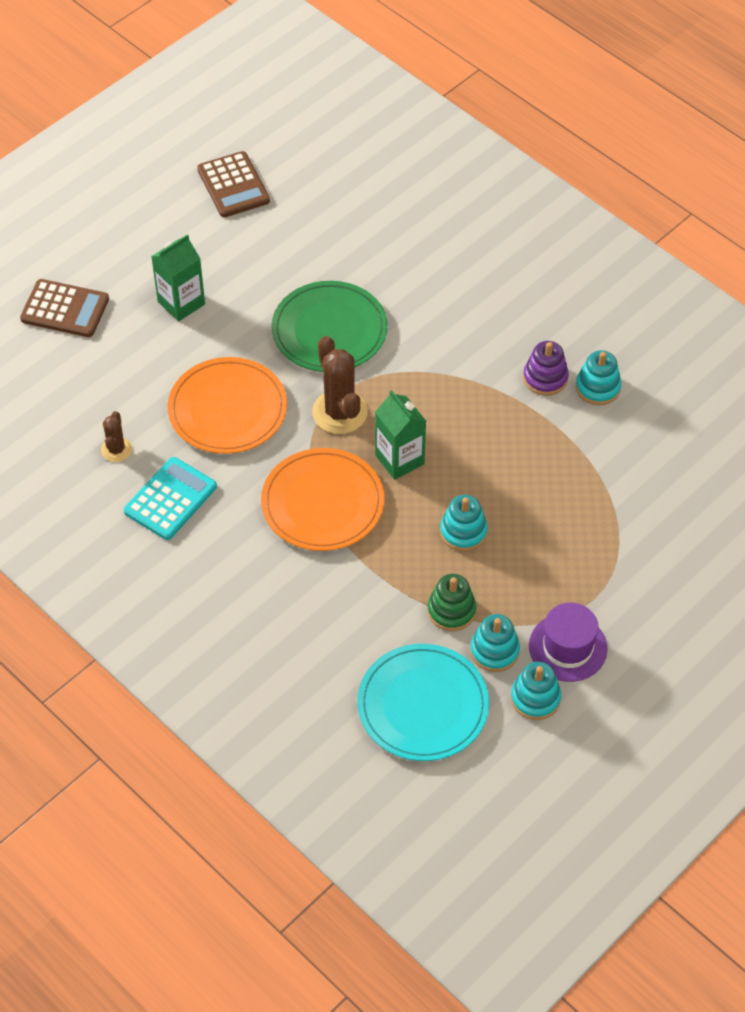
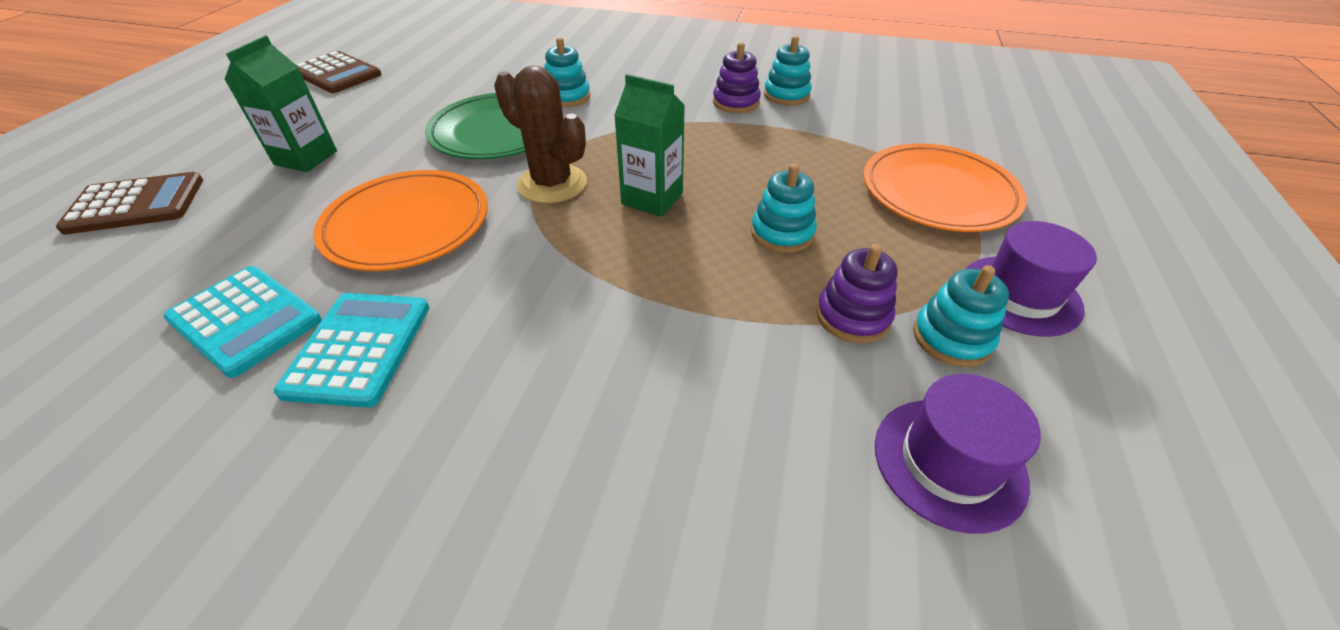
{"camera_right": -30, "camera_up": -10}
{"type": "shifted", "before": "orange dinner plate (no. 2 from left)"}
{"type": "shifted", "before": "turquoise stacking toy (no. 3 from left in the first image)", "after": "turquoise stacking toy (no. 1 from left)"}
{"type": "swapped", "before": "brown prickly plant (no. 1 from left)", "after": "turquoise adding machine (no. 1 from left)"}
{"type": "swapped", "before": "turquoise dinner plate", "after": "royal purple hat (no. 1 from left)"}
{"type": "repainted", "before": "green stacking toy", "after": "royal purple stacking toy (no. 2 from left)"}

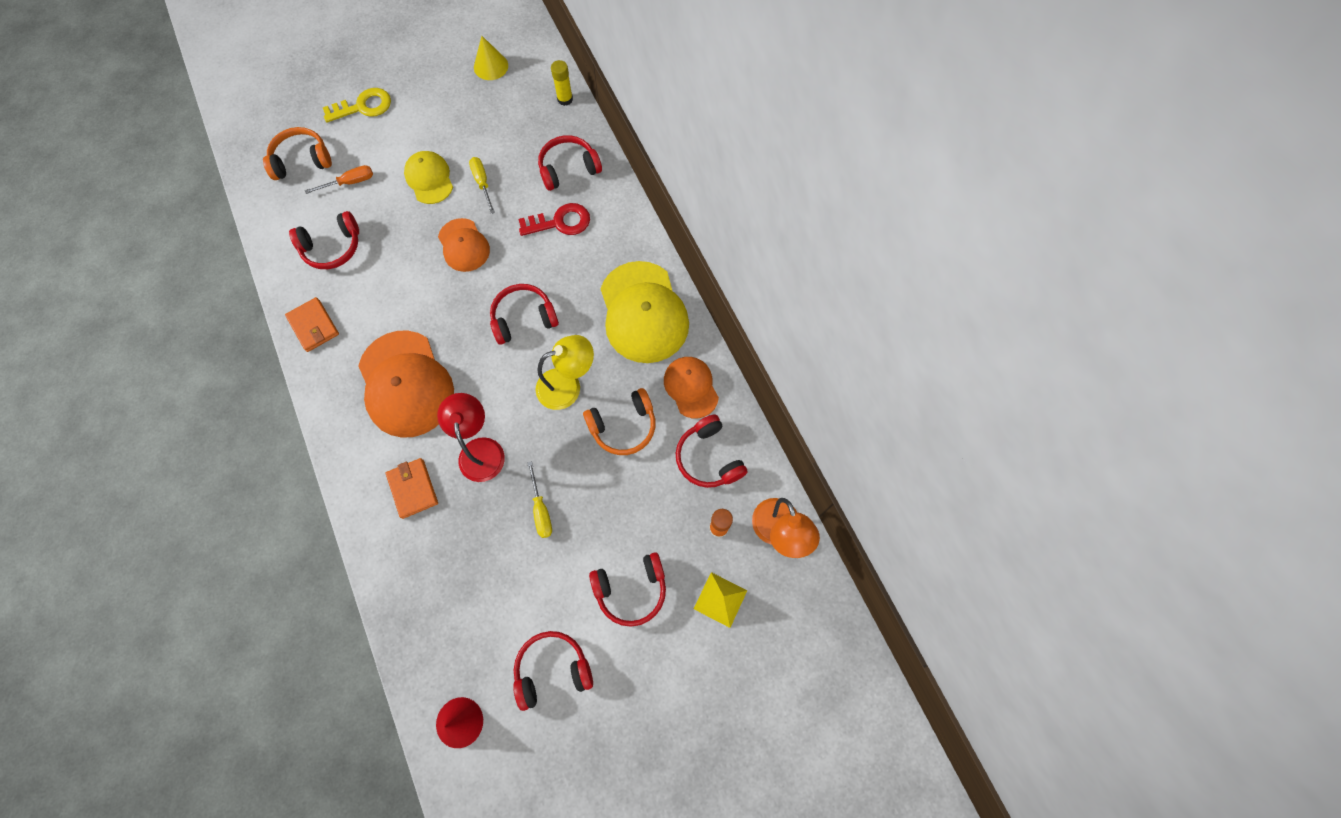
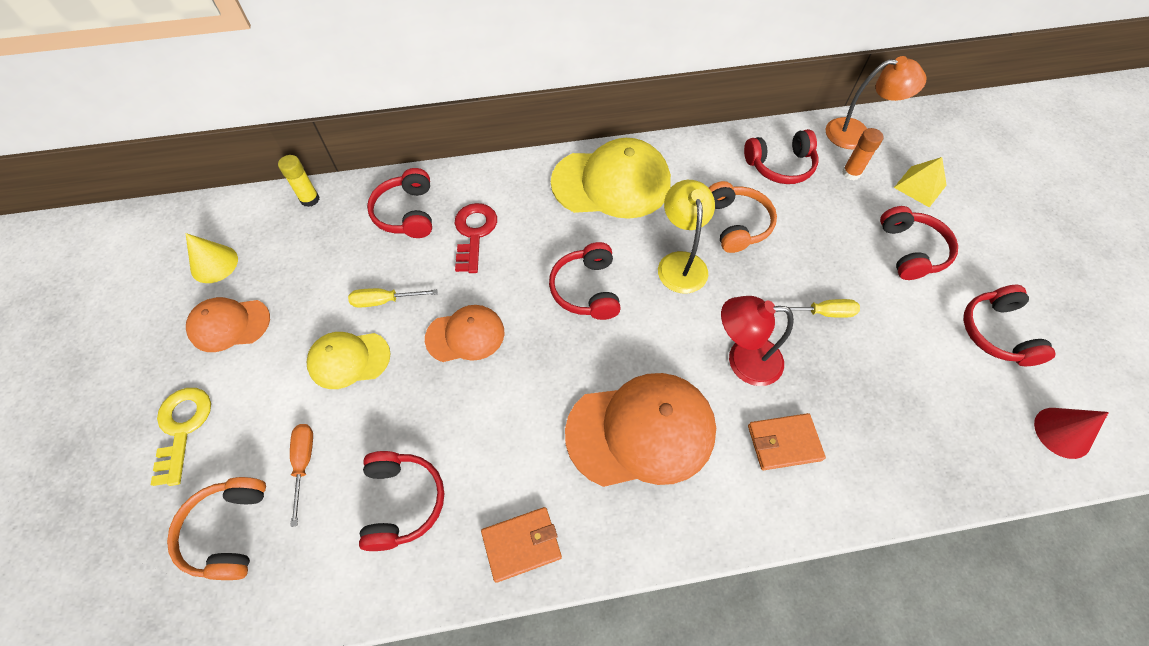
{"camera_right": -75, "camera_up": -10}
{"type": "shifted", "before": "orange cap (no. 3 from left in the first image)", "after": "orange cap (no. 1 from left)"}

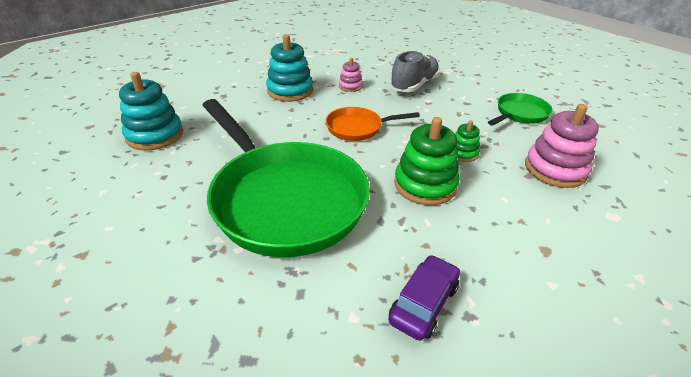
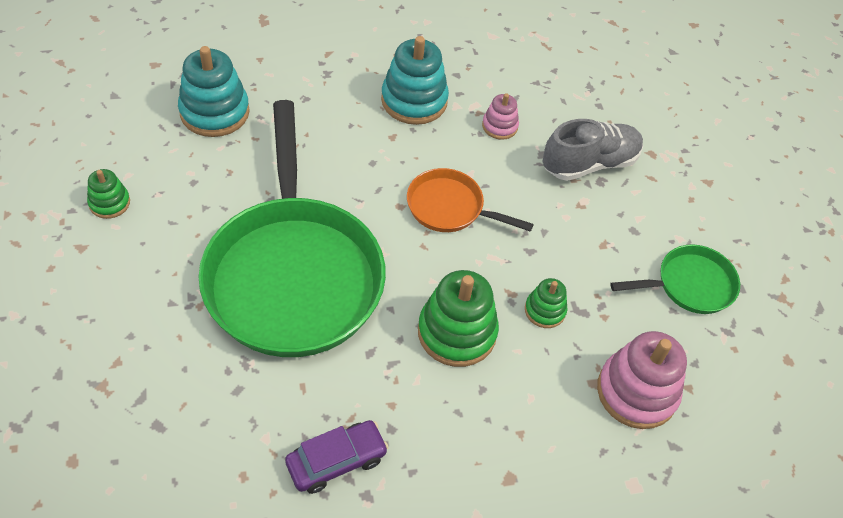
{"camera_right": 25, "camera_up": 15}
{"type": "new", "after": "green stacking toy (no. 1 from left)"}

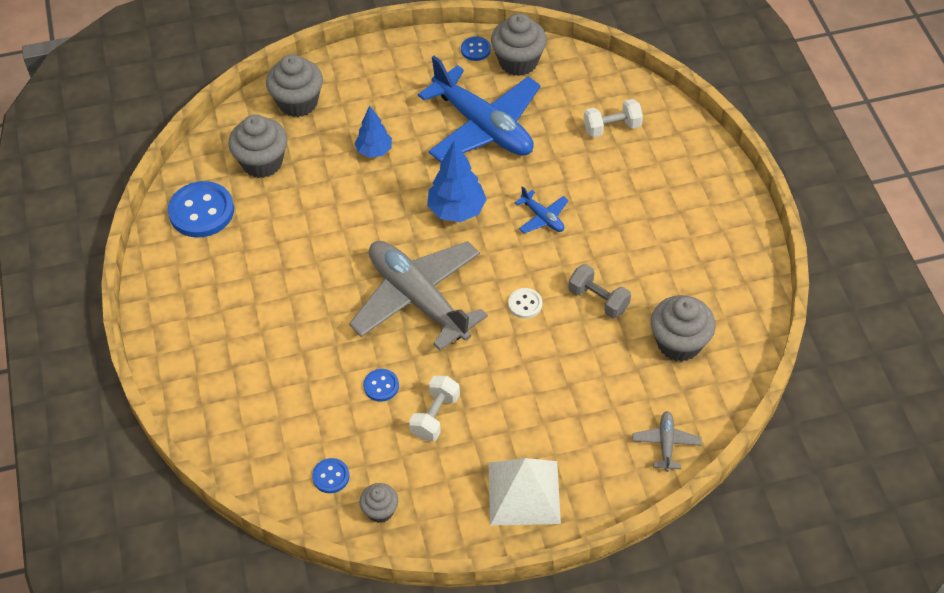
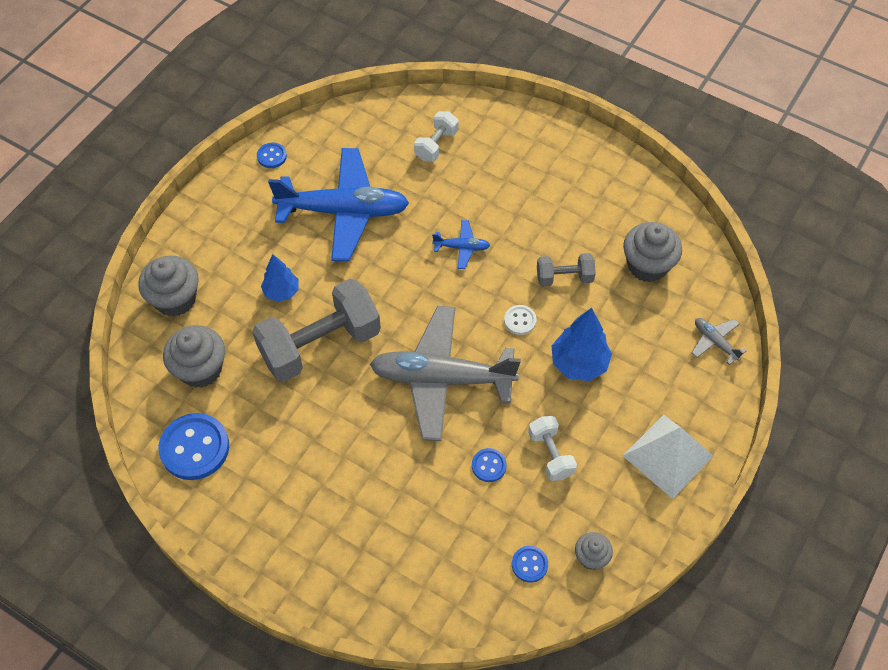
{"camera_right": -45, "camera_up": 5}
{"type": "gone", "before": "gray cupcake (no. 4 from left)"}
{"type": "new", "after": "gray hand weight (no. 1 from left)"}
{"type": "shifted", "before": "royal blue fir tree (no. 2 from left)"}

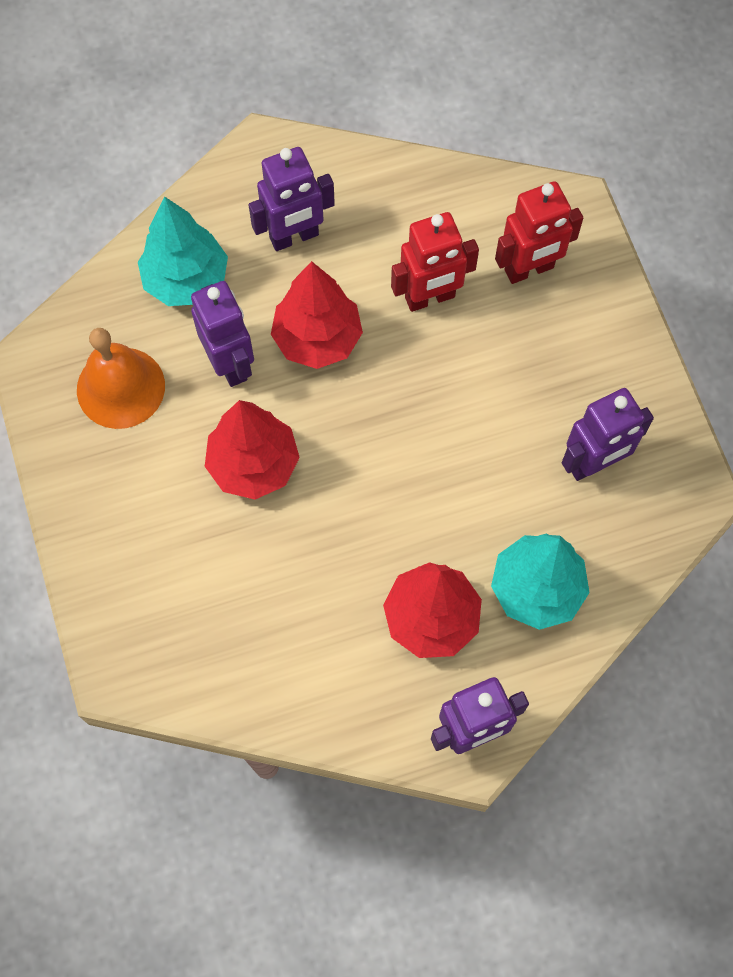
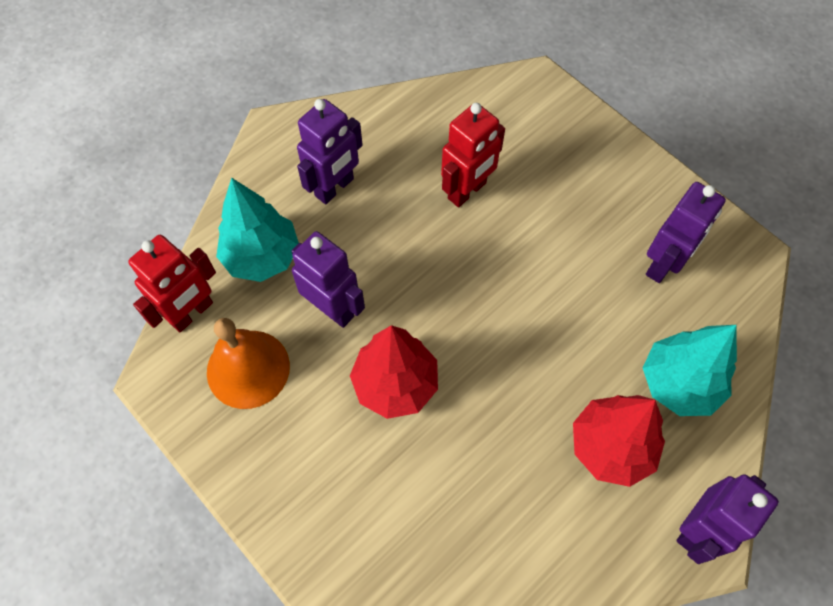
{"camera_right": -25, "camera_up": -5}
{"type": "gone", "before": "scarlet fir tree (no. 2 from left)"}
{"type": "shifted", "before": "scarlet robot figure (no. 2 from left in the first image)", "after": "scarlet robot figure (no. 1 from left)"}

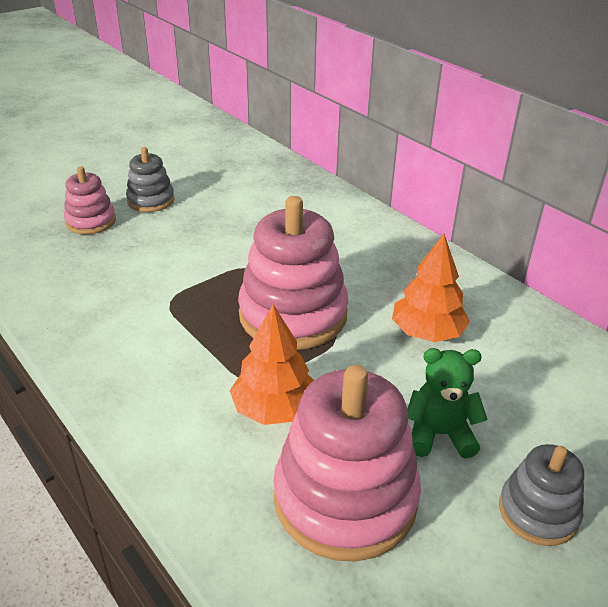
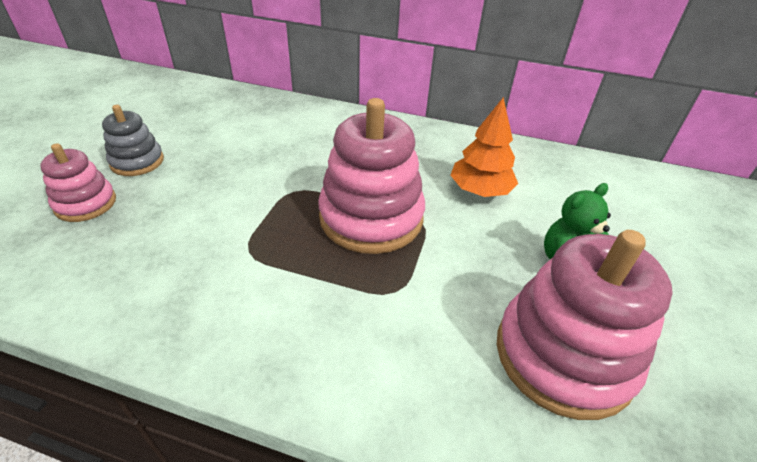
{"camera_right": -35, "camera_up": 5}
{"type": "gone", "before": "orange fir tree (no. 1 from left)"}
{"type": "gone", "before": "gray stacking toy (no. 2 from left)"}

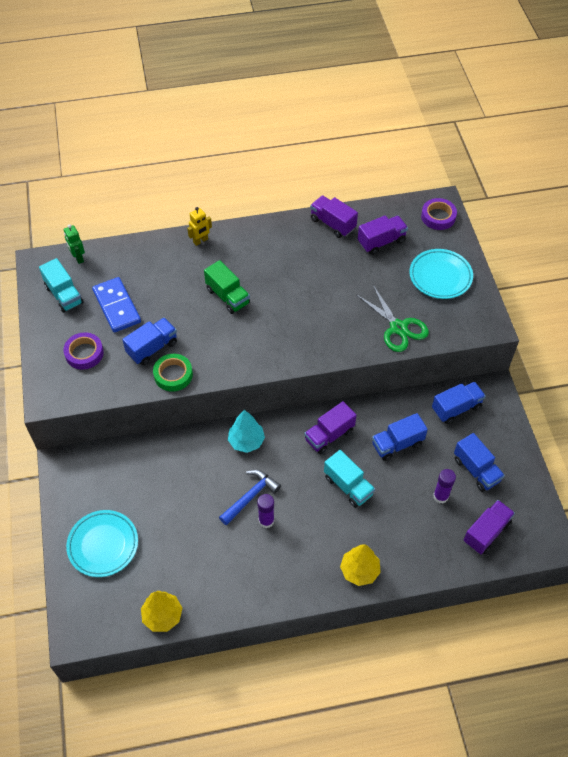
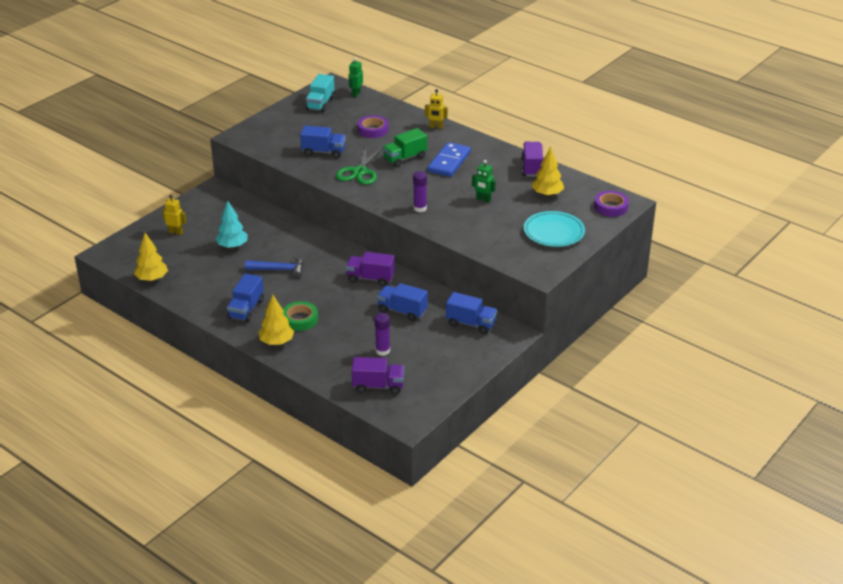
{"camera_right": 50, "camera_up": -20}
{"type": "gone", "before": "turquoise truck (no. 2 from left)"}
{"type": "new", "after": "green robot figure (no. 2 from left)"}
{"type": "shifted", "before": "royal purple tape (no. 1 from left)"}
{"type": "shifted", "before": "royal blue domino tile"}
{"type": "shifted", "before": "green tape"}
{"type": "shifted", "before": "turquoise fir tree"}
{"type": "shifted", "before": "royal purple glue stick (no. 1 from left in the first image)", "after": "royal purple glue stick (no. 2 from left)"}
{"type": "shifted", "before": "green pair of scissors"}
{"type": "shifted", "before": "royal blue truck (no. 4 from left in the first image)", "after": "royal blue truck (no. 1 from left)"}
{"type": "swapped", "before": "turquoise dinner plate (no. 1 from left)", "after": "bright yellow robot figure (no. 1 from left)"}
{"type": "swapped", "before": "royal purple truck (no. 3 from left)", "after": "bright yellow fir tree (no. 3 from left)"}
{"type": "rotated", "before": "green truck", "turn": 45}

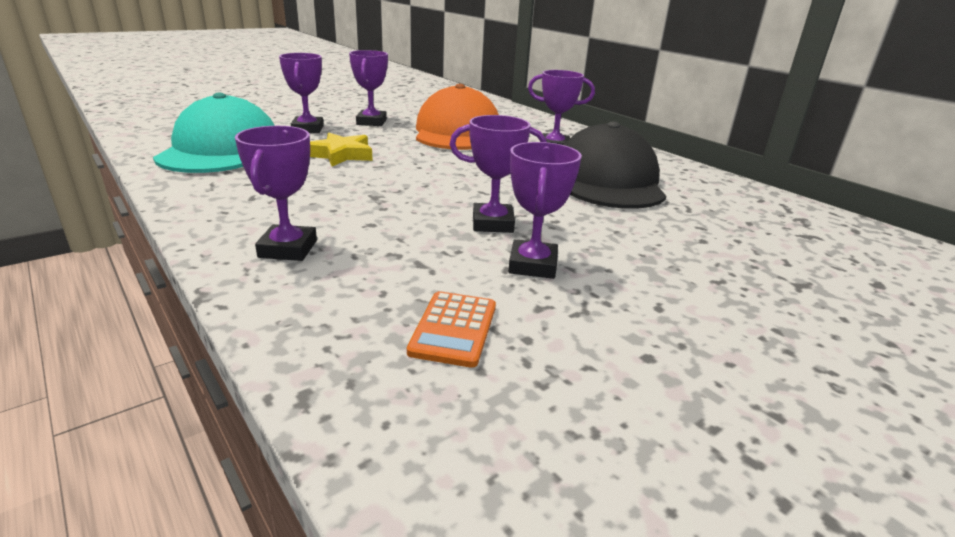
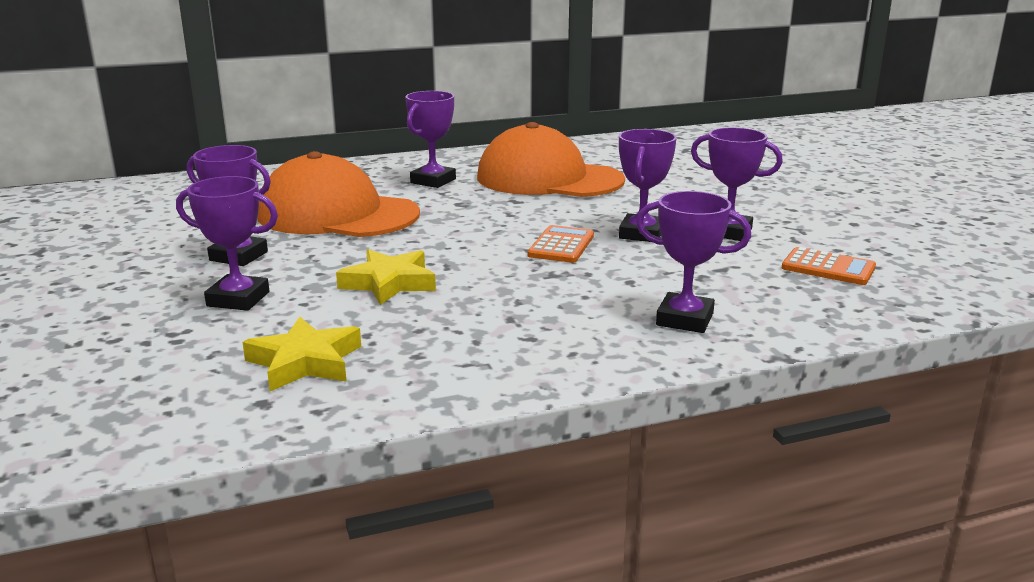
{"camera_right": -70, "camera_up": -5}
{"type": "new", "after": "orange adding machine (no. 1 from left)"}
{"type": "swapped", "before": "turquoise cap", "after": "bright yellow five-pointed star (no. 1 from left)"}
{"type": "repainted", "before": "black cap", "after": "orange cap (no. 2 from left)"}

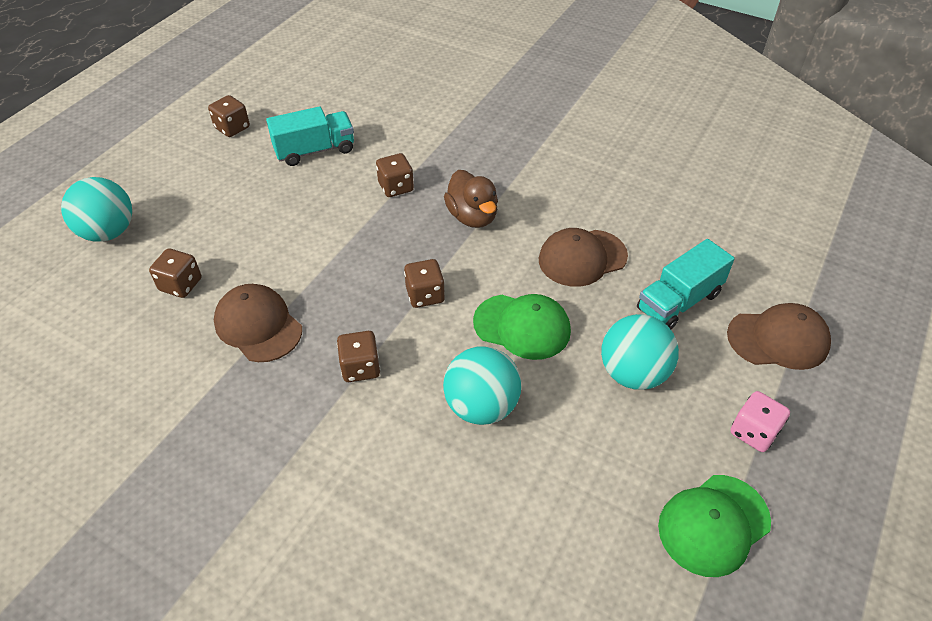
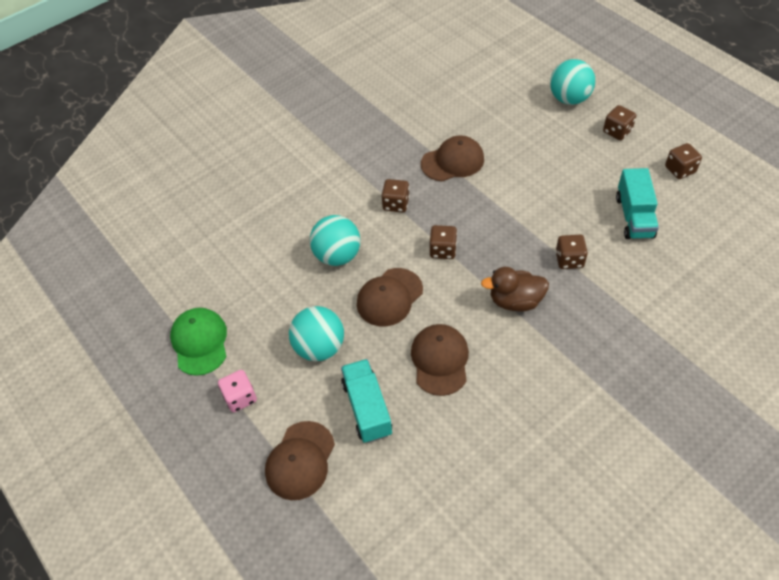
{"camera_right": 115, "camera_up": 5}
{"type": "shifted", "before": "brown dice (no. 1 from left in the first image)", "after": "brown dice (no. 4 from left)"}
{"type": "repainted", "before": "green cap (no. 1 from left)", "after": "brown cap (no. 2 from left)"}

